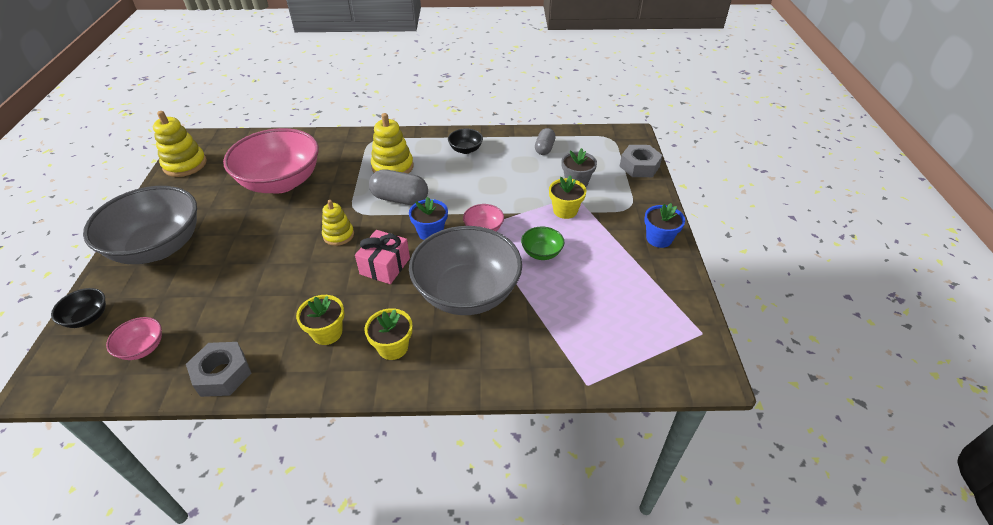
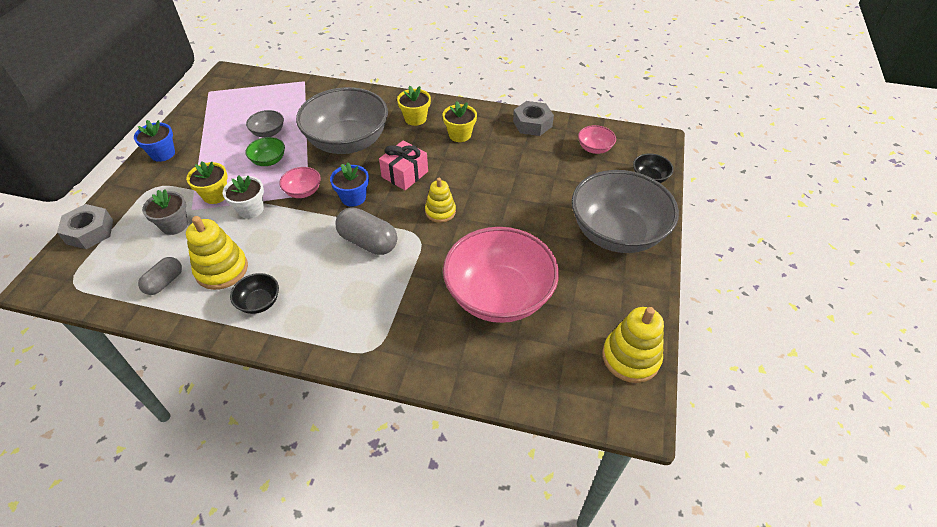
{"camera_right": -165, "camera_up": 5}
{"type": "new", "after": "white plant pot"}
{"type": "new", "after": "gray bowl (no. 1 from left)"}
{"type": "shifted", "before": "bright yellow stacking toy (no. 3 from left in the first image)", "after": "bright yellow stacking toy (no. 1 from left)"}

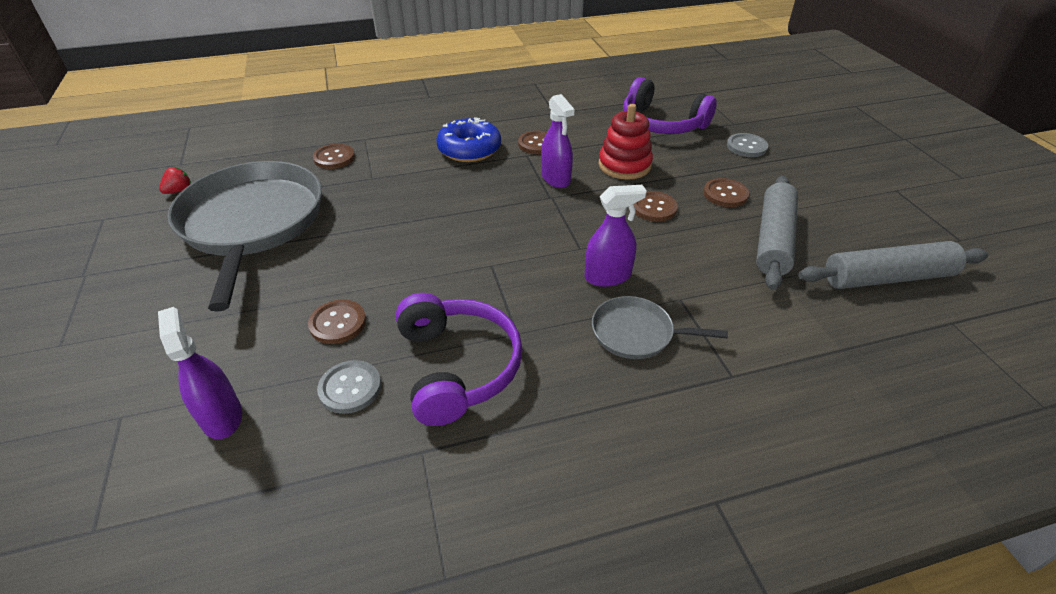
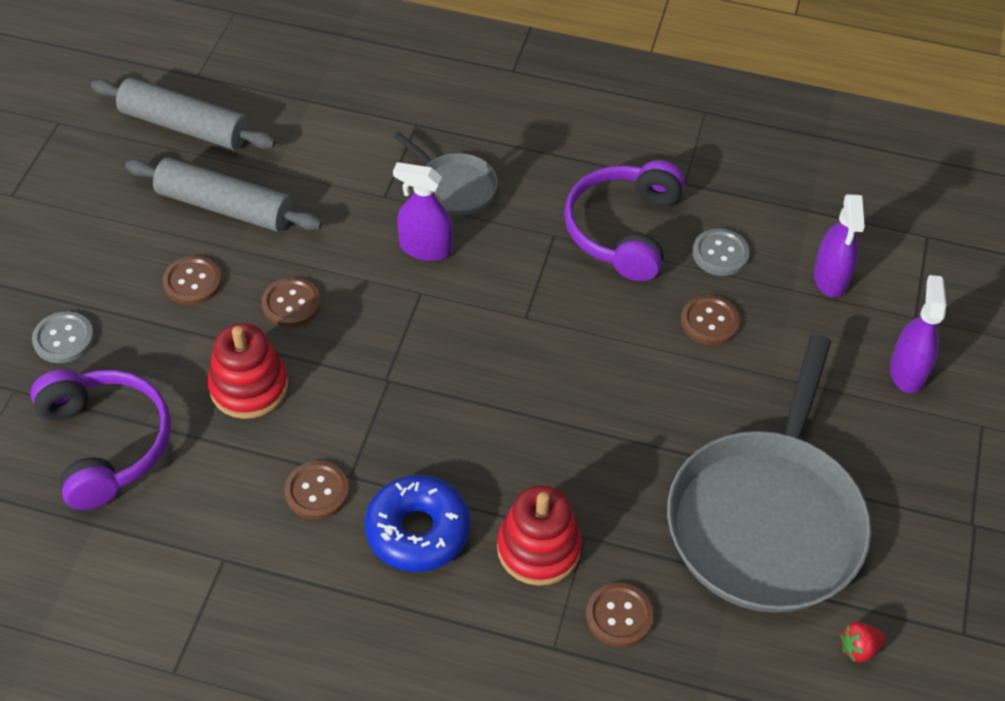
{"camera_right": -150, "camera_up": 10}
{"type": "new", "after": "scarlet stacking toy (no. 2 from left)"}
{"type": "shifted", "before": "royal purple spray bottle (no. 2 from left in the first image)", "after": "royal purple spray bottle (no. 3 from left)"}
{"type": "rotated", "before": "gray pastry roller (no. 1 from left in the first image)", "turn": 60}

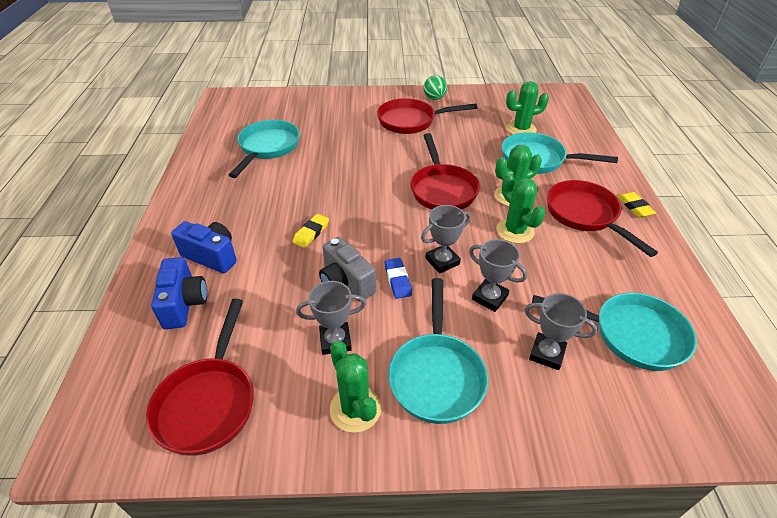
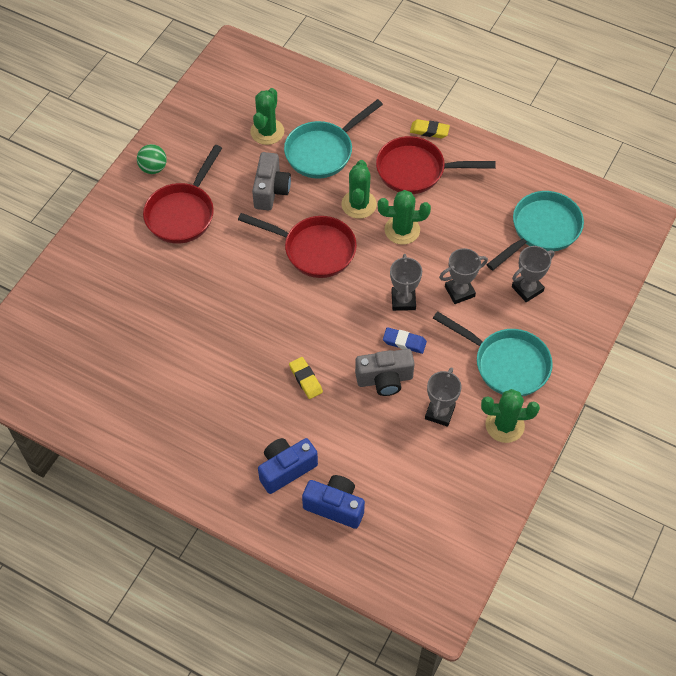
{"camera_right": -60, "camera_up": 15}
{"type": "gone", "before": "scarlet skillet (no. 1 from left)"}
{"type": "gone", "before": "turquoise skillet (no. 1 from left)"}
{"type": "new", "after": "gray compact camera (no. 1 from left)"}

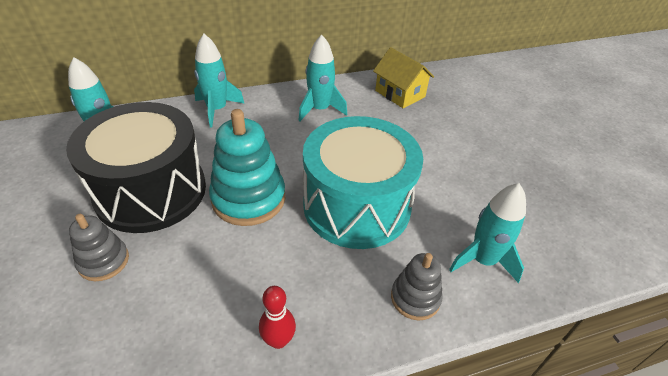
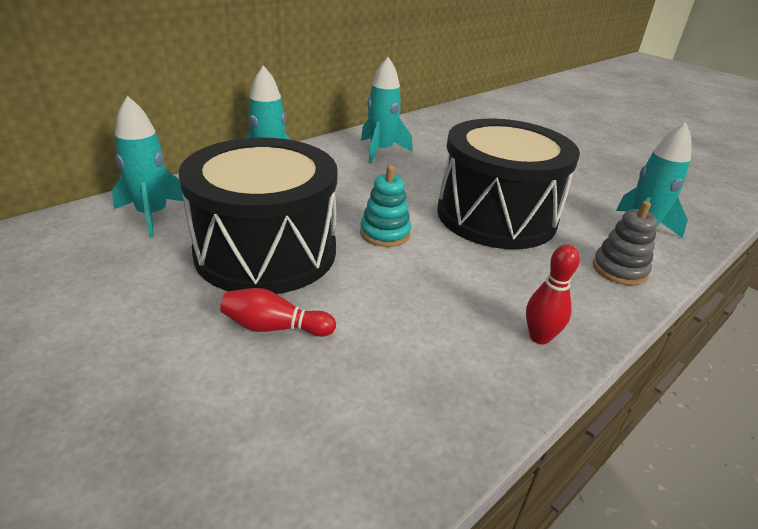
{"camera_right": -25, "camera_up": -10}
{"type": "gone", "before": "bright yellow house"}
{"type": "swapped", "before": "gray stacking toy (no. 1 from left)", "after": "scarlet tenpin (no. 1 from left)"}
{"type": "repainted", "before": "turquoise snare drum", "after": "black snare drum (no. 2 from left)"}
{"type": "scaled", "before": "turquoise stacking toy", "scale": 0.57}

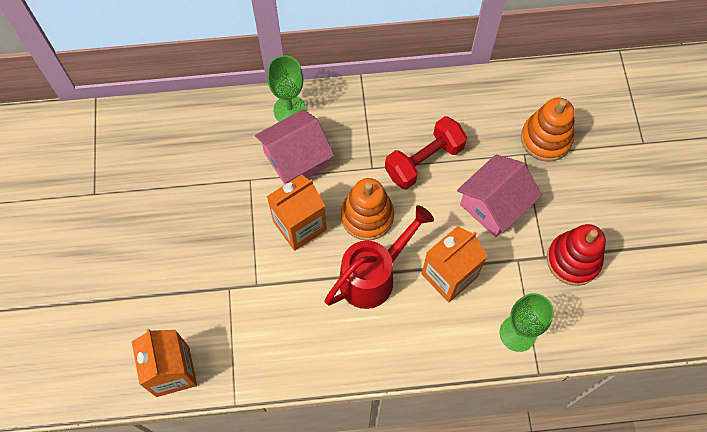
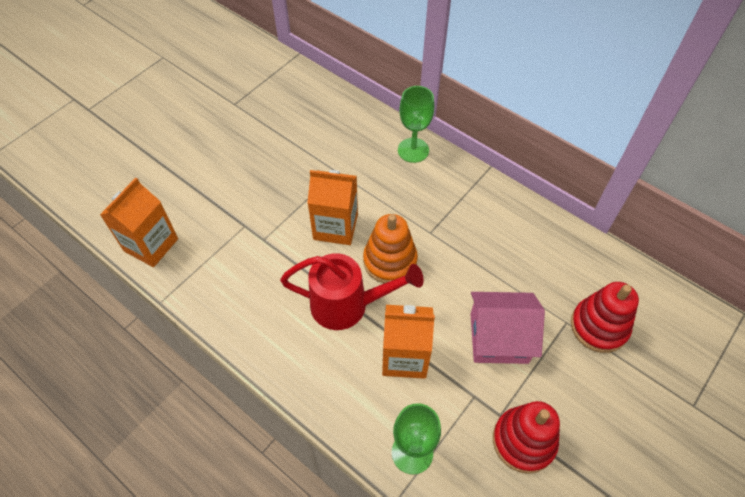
{"camera_right": 45, "camera_up": -10}
{"type": "gone", "before": "rose-pink house (no. 1 from left)"}
{"type": "gone", "before": "scarlet hand weight"}
{"type": "repainted", "before": "orange stacking toy (no. 2 from left)", "after": "scarlet stacking toy (no. 2 from left)"}

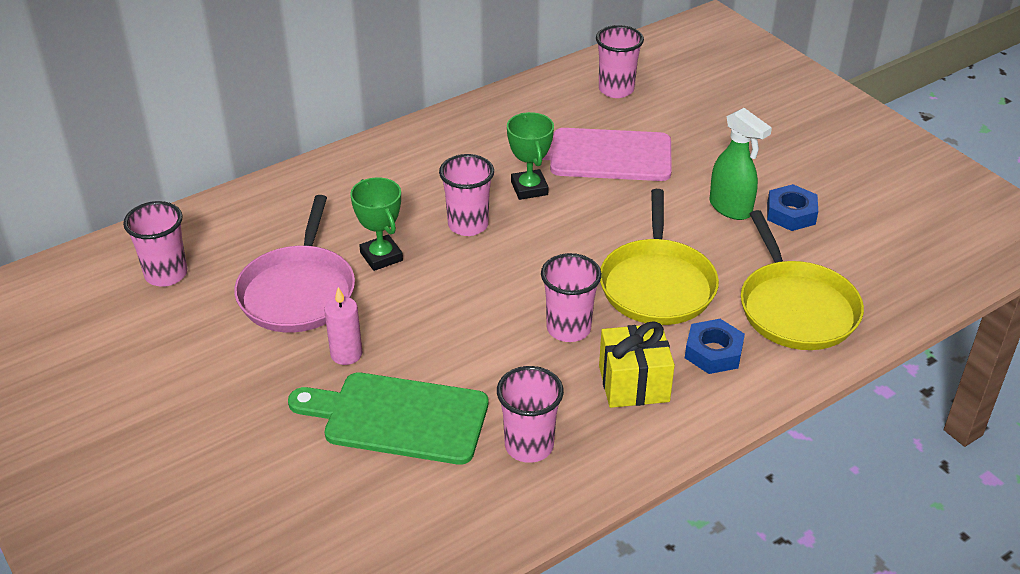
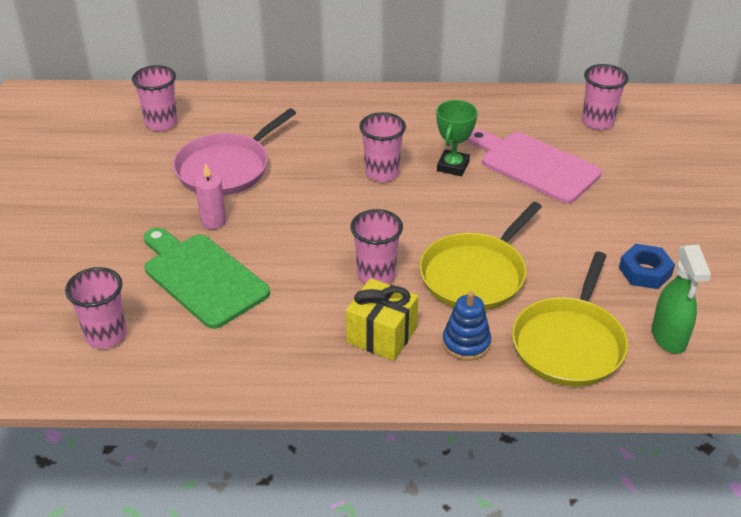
{"camera_right": 35, "camera_up": 0}
{"type": "gone", "before": "green prize cup (no. 1 from left)"}
{"type": "shifted", "before": "rose-pink tumbler (no. 3 from left in the first image)", "after": "rose-pink tumbler (no. 1 from left)"}
{"type": "shifted", "before": "green spray bottle"}
{"type": "swapped", "before": "royal blue nut (no. 1 from left)", "after": "royal blue stacking toy"}

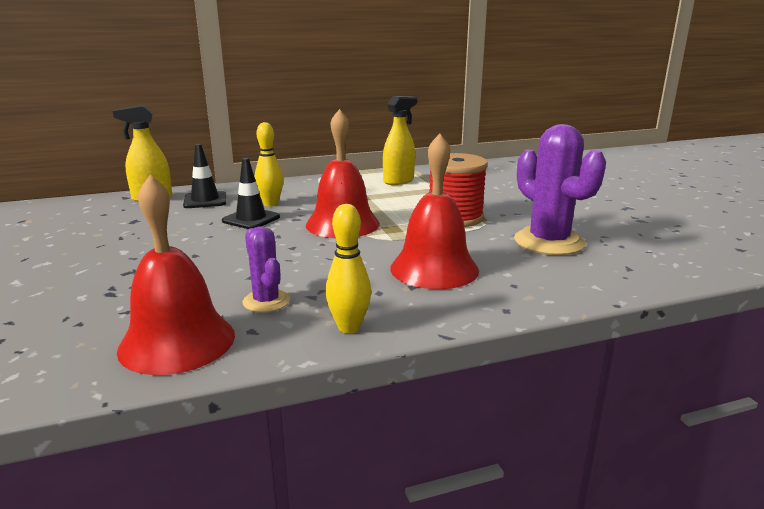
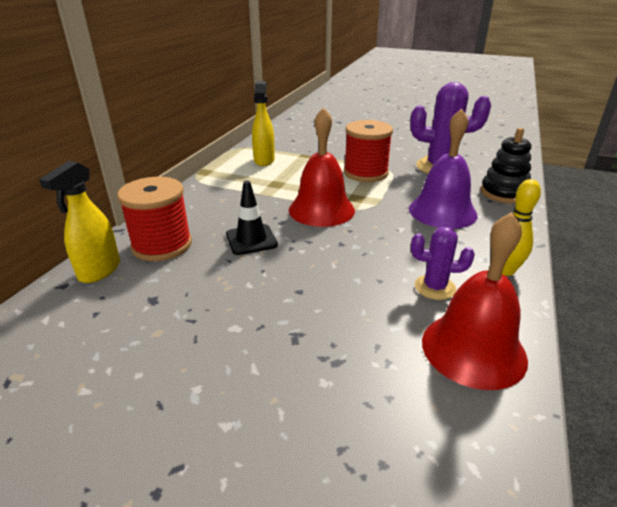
{"camera_right": -50, "camera_up": 10}
{"type": "gone", "before": "bright yellow tenpin (no. 1 from left)"}
{"type": "new", "after": "black stacking toy"}
{"type": "swapped", "before": "black safety cone (no. 1 from left)", "after": "scarlet spool (no. 1 from left)"}
{"type": "repainted", "before": "scarlet hand bell (no. 3 from left)", "after": "royal purple hand bell"}

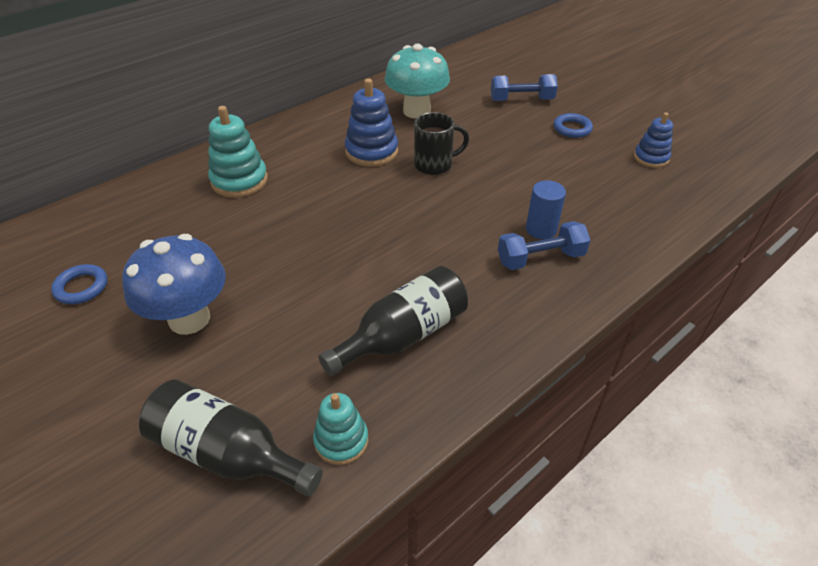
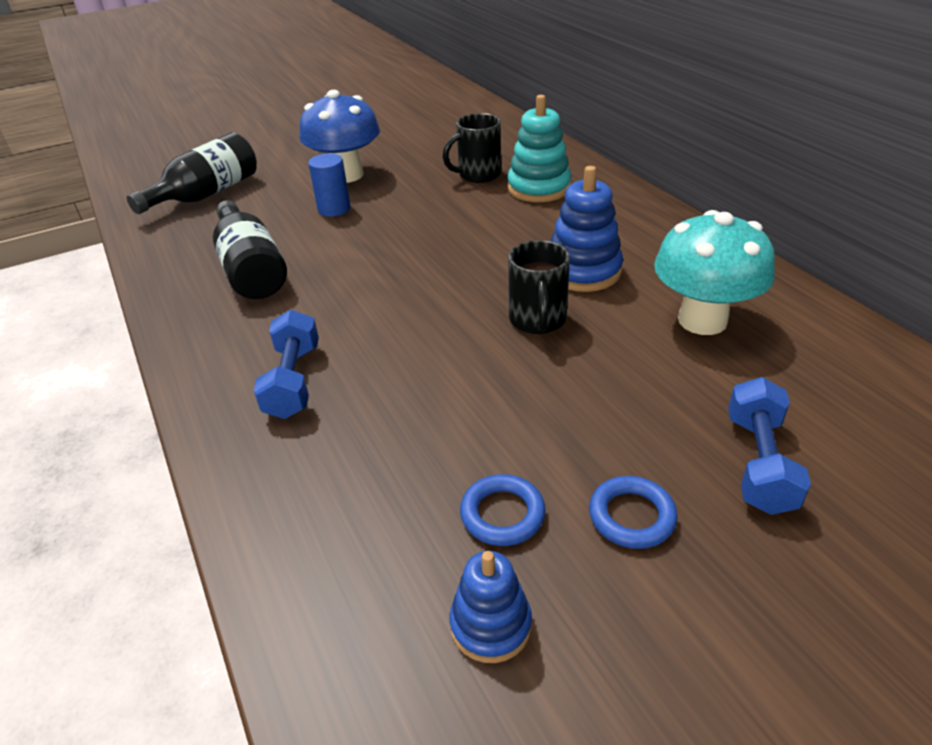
{"camera_right": 105, "camera_up": -5}
{"type": "gone", "before": "turquoise stacking toy (no. 2 from left)"}
{"type": "new", "after": "black coffee mug (no. 1 from left)"}
{"type": "shifted", "before": "royal blue hoop (no. 1 from left)"}
{"type": "shifted", "before": "royal blue solid cylinder"}

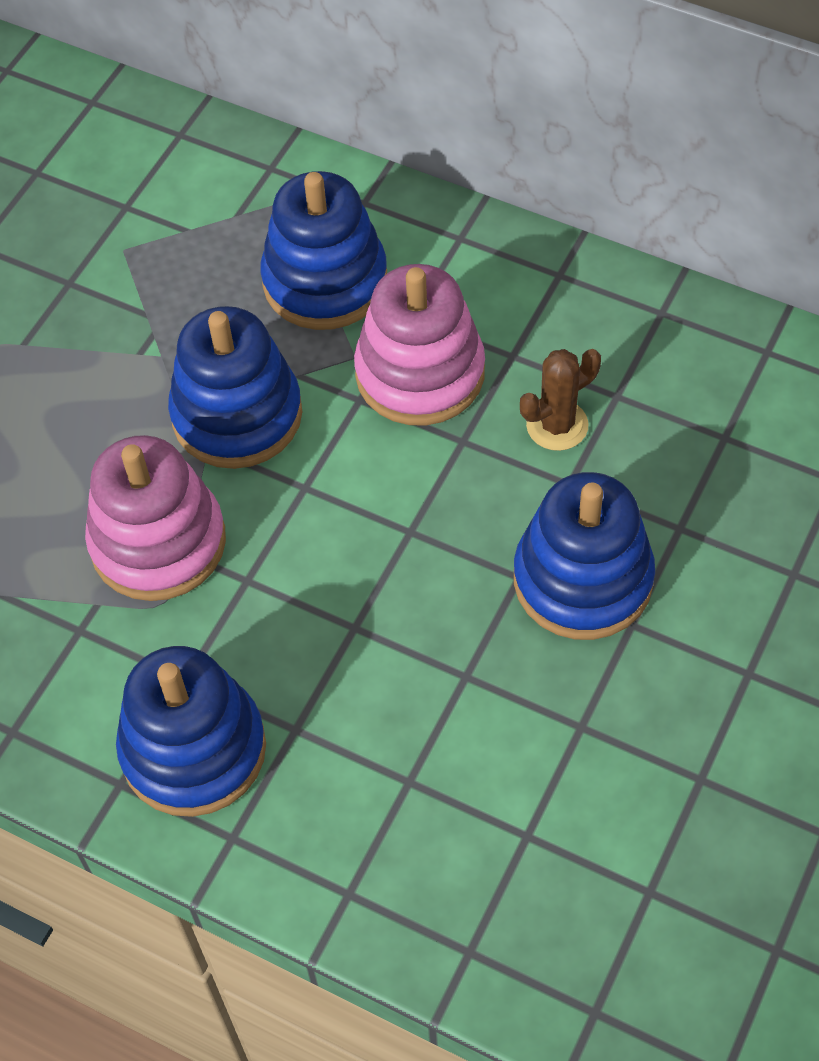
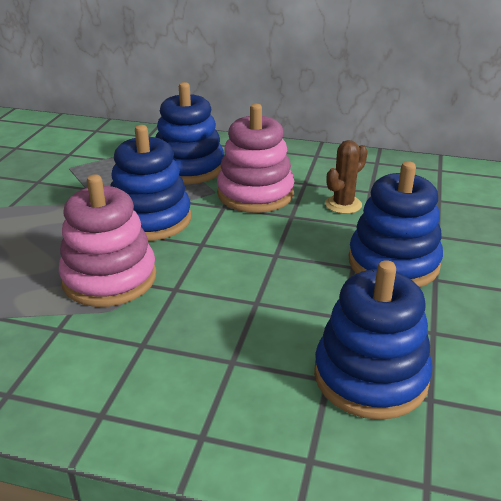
{"camera_right": -15, "camera_up": -25}
{"type": "shifted", "before": "royal blue stacking toy (no. 1 from left in the first image)", "after": "royal blue stacking toy (no. 3 from left)"}

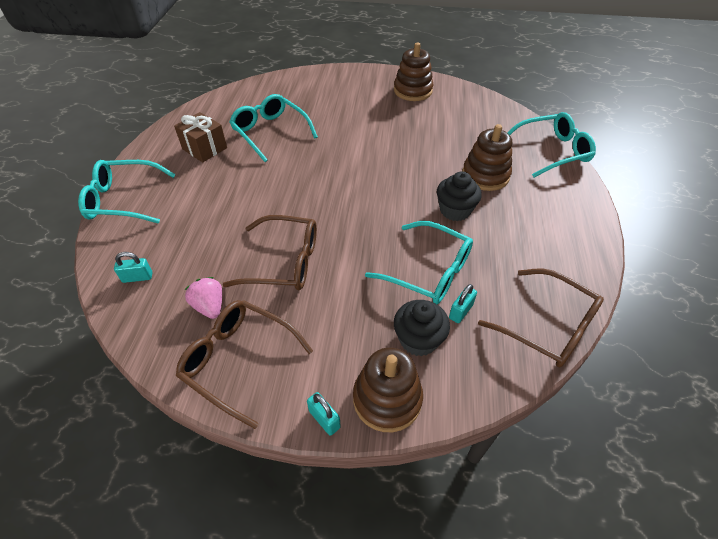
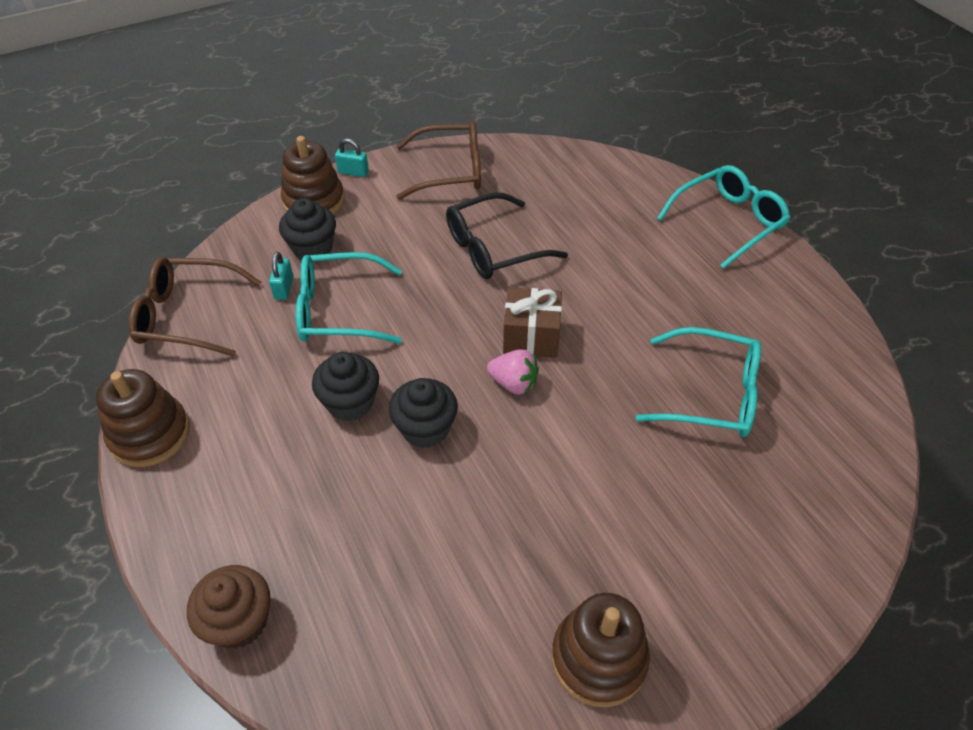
{"camera_right": 145, "camera_up": 0}
{"type": "gone", "before": "turquoise small lock (no. 1 from left)"}
{"type": "new", "after": "black cupcake (no. 3 from left)"}
{"type": "shifted", "before": "brown gift"}
{"type": "shifted", "before": "rose-pink berry"}
{"type": "shifted", "before": "brown stacking toy (no. 3 from left in the first image)", "after": "brown stacking toy (no. 1 from left)"}
{"type": "swapped", "before": "turquoise eyeglasses (no. 4 from left)", "after": "brown cupcake"}
{"type": "repainted", "before": "brown eyeglasses (no. 2 from left)", "after": "black eyeglasses"}

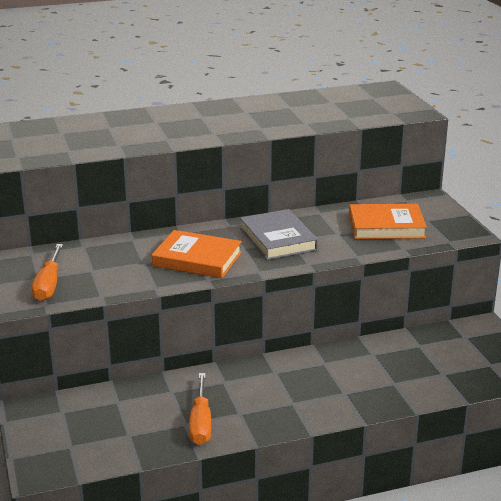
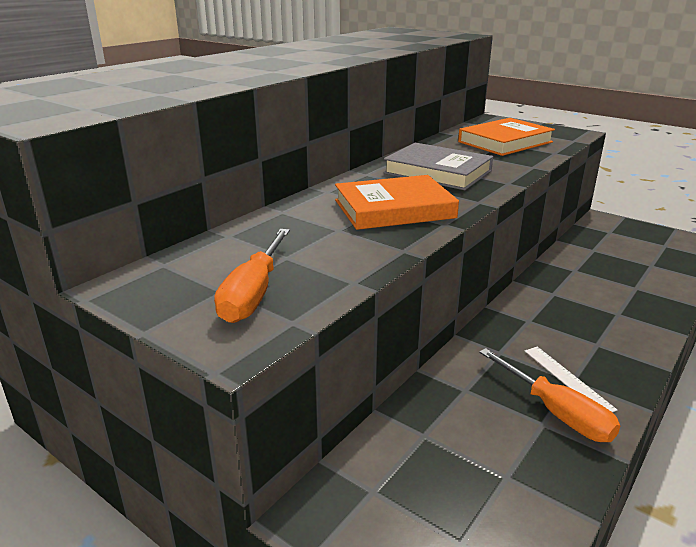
{"camera_right": -35, "camera_up": 0}
{"type": "new", "after": "white measuring stick"}
{"type": "rotated", "before": "orange flat screwdriver (no. 1 from left)", "turn": 45}

